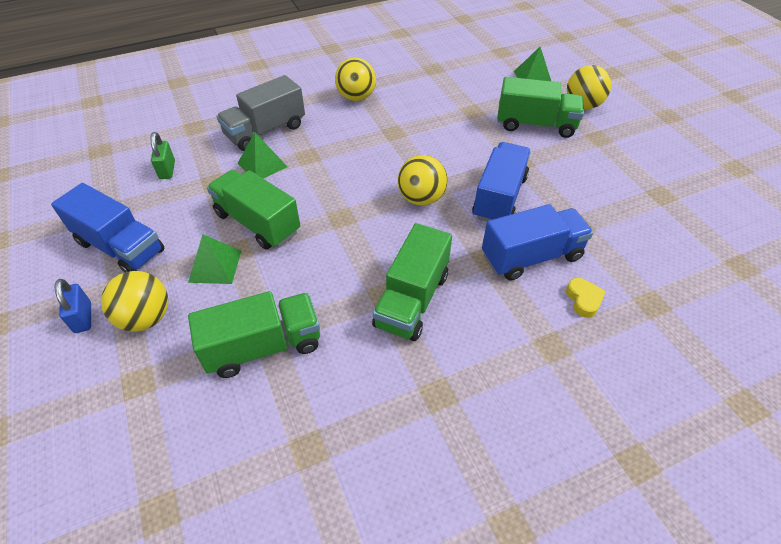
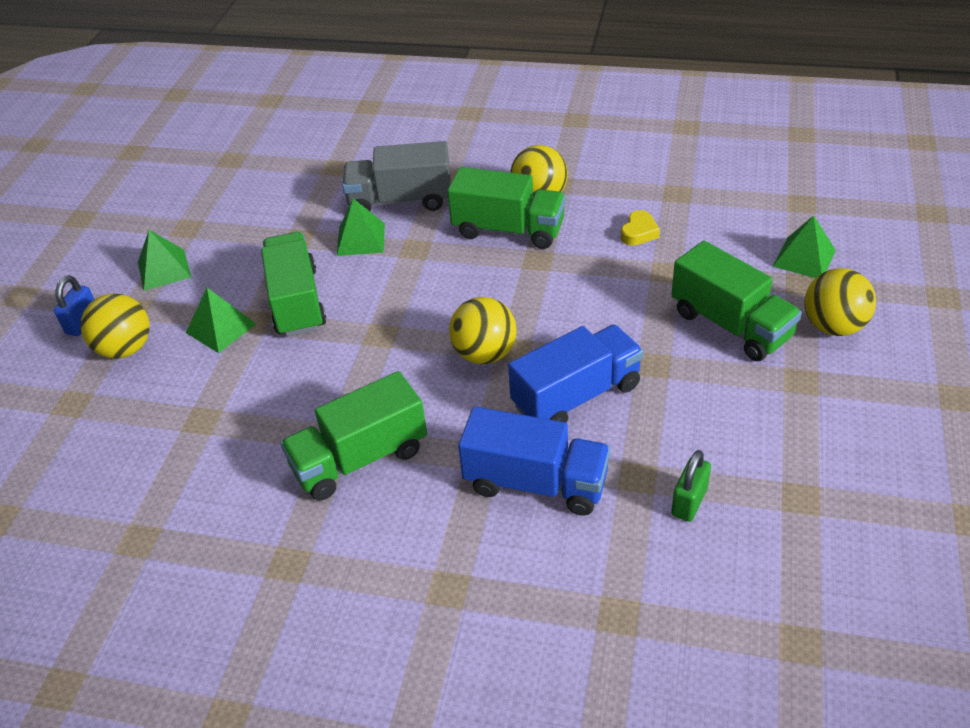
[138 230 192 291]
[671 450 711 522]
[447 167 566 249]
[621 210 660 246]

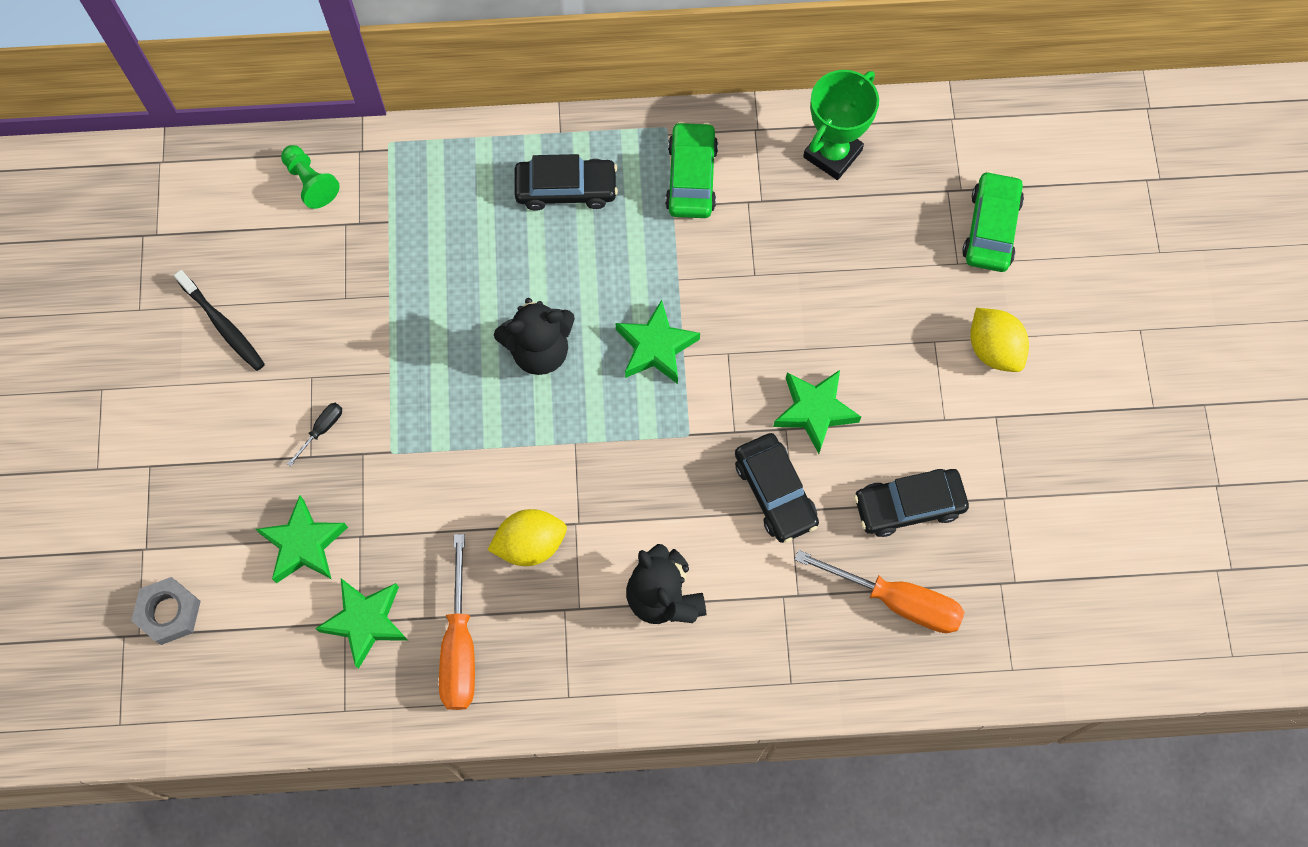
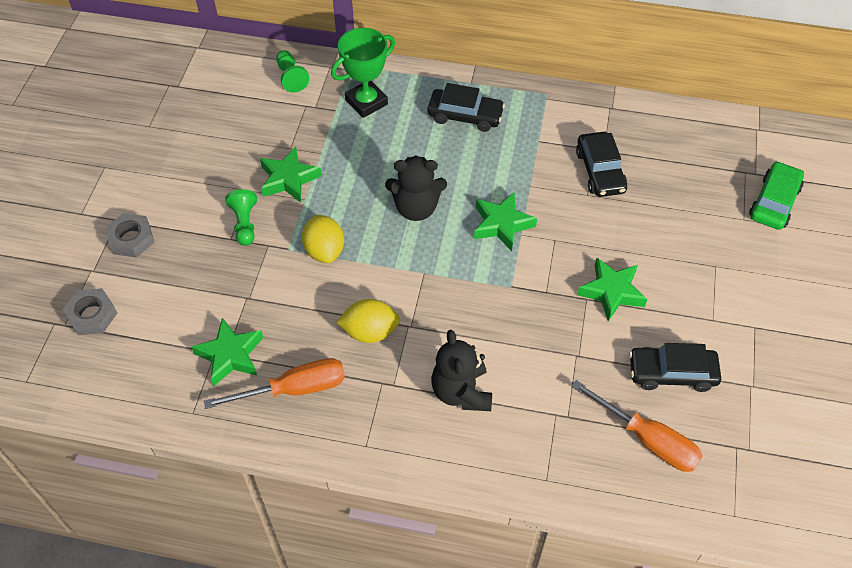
[174 270 265 371] (first image)
[260 147 322 203]
[225 189 257 246]
[204 358 345 409]
[665 121 718 218] (first image)
[576 132 627 197]
[331 28 395 118]
[302 215 344 263]
[105 213 155 258]

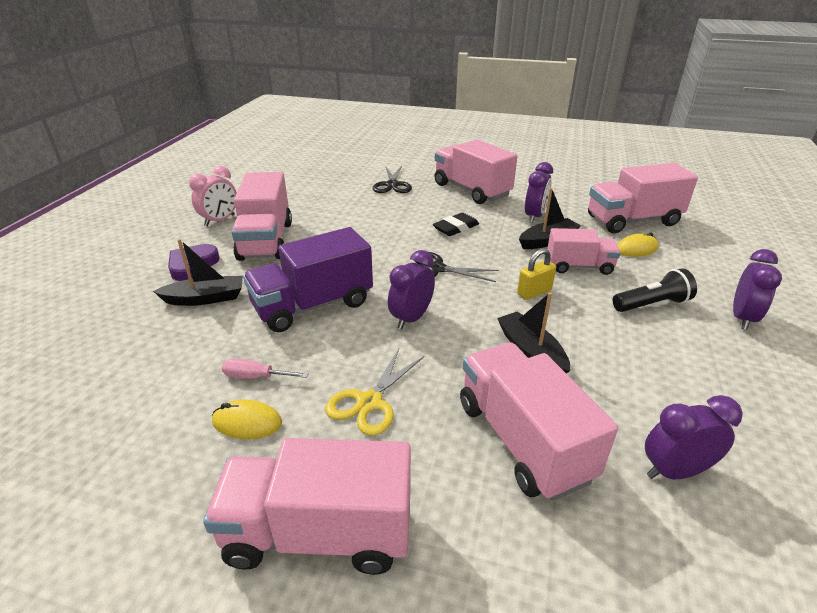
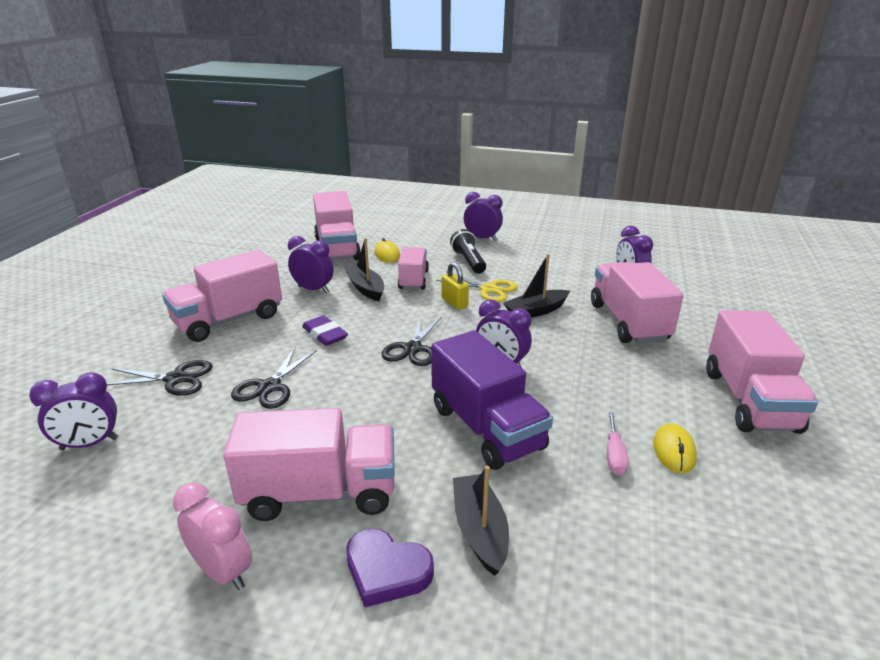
[436 271 518 302]
[302 315 348 346]
[591 262 684 344]
[29 372 118 450]
[231 348 317 409]

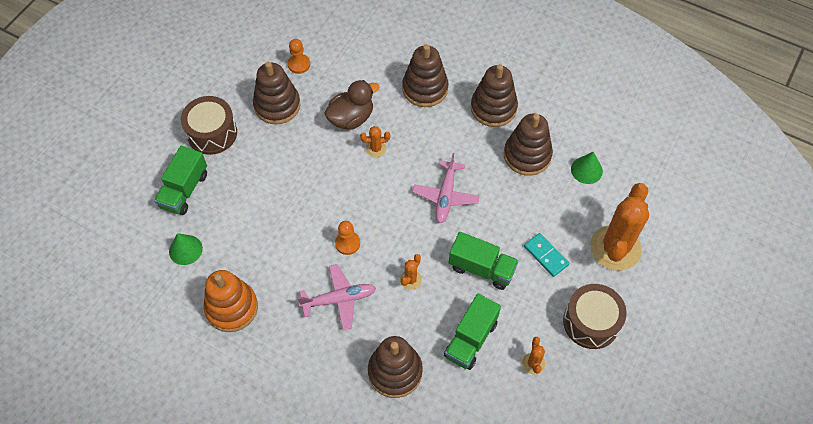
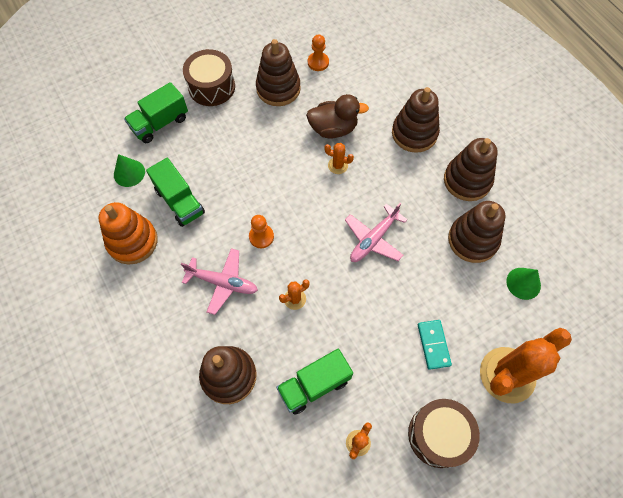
[146 158 205 227]

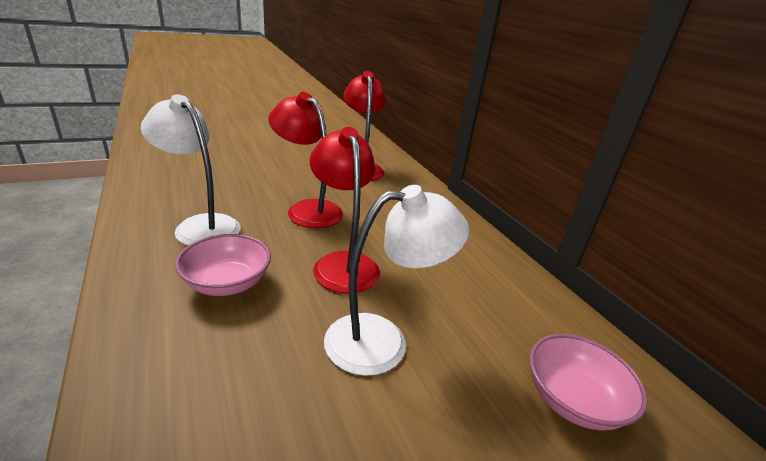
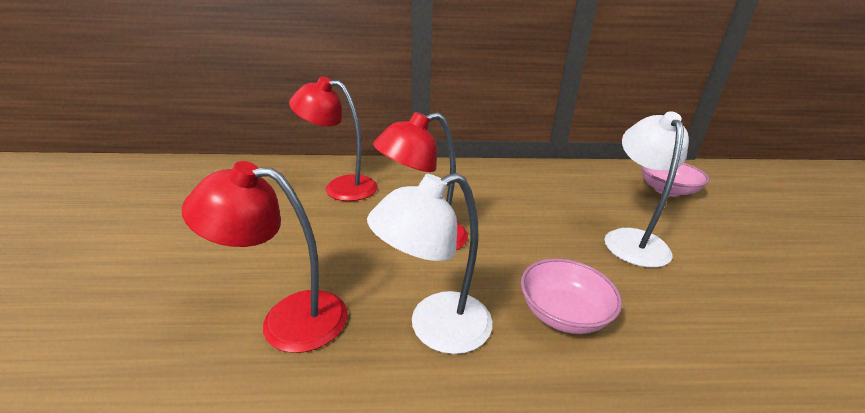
[182 161 348 353]

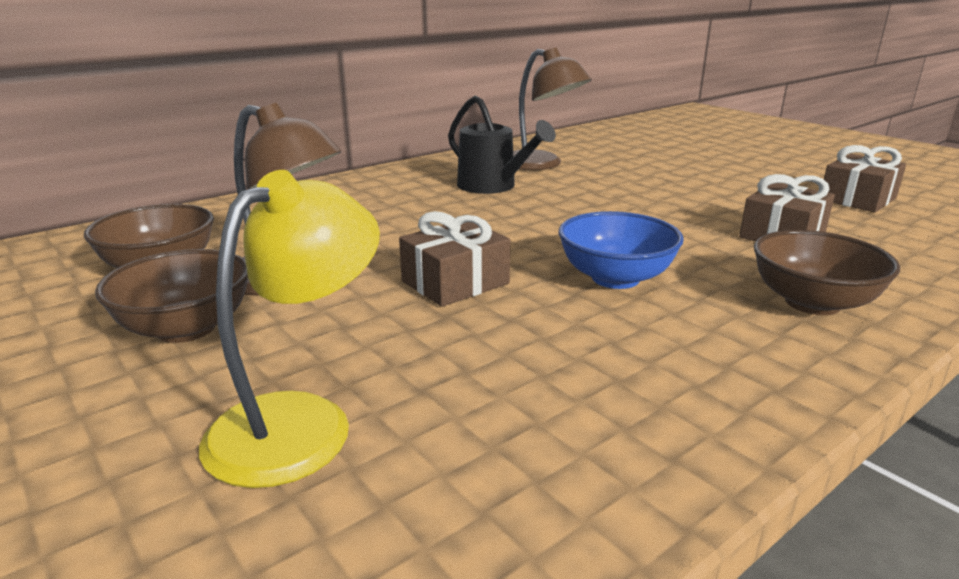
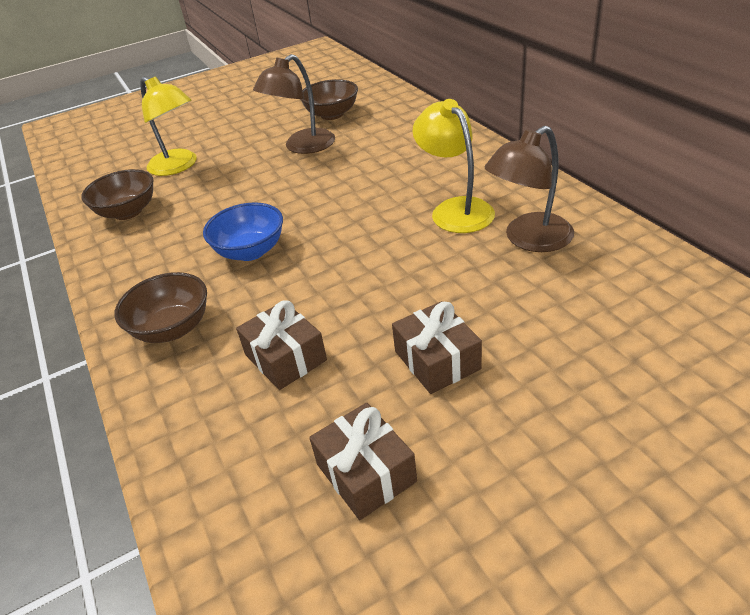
[81 169 154 220]
[392 301 482 394]
[413 99 495 233]

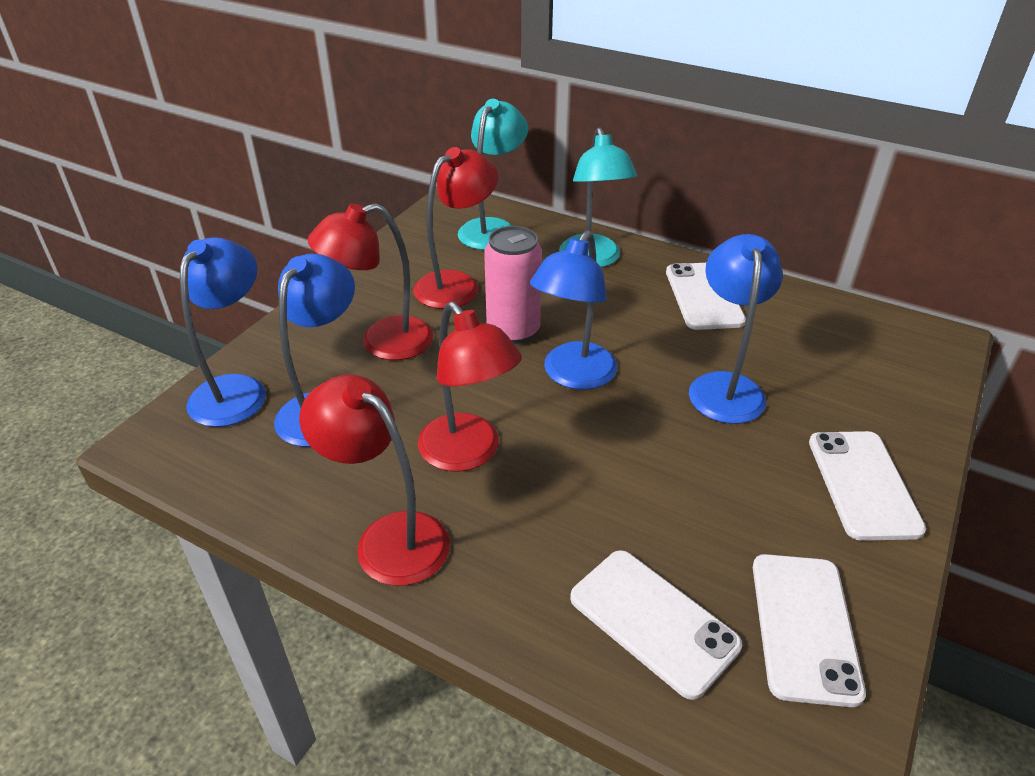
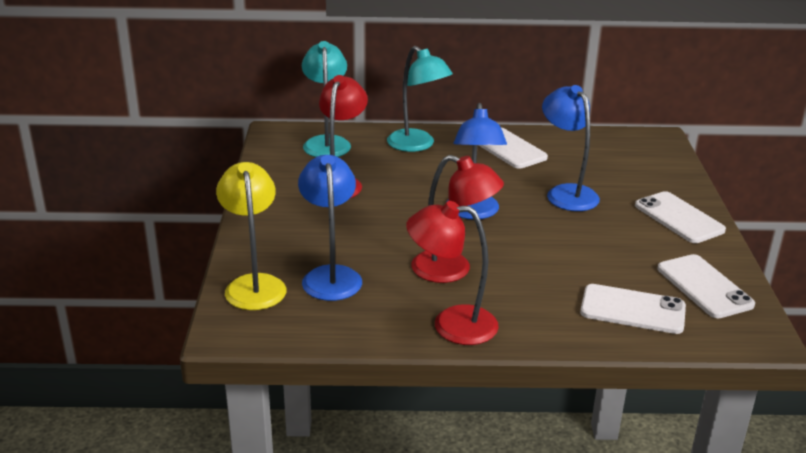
[216 162 286 310]
[308 203 433 360] (first image)
[484 226 542 344] (first image)

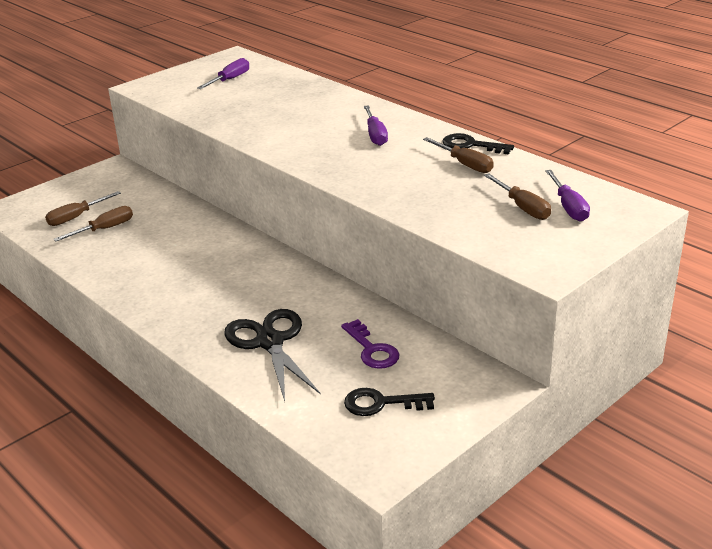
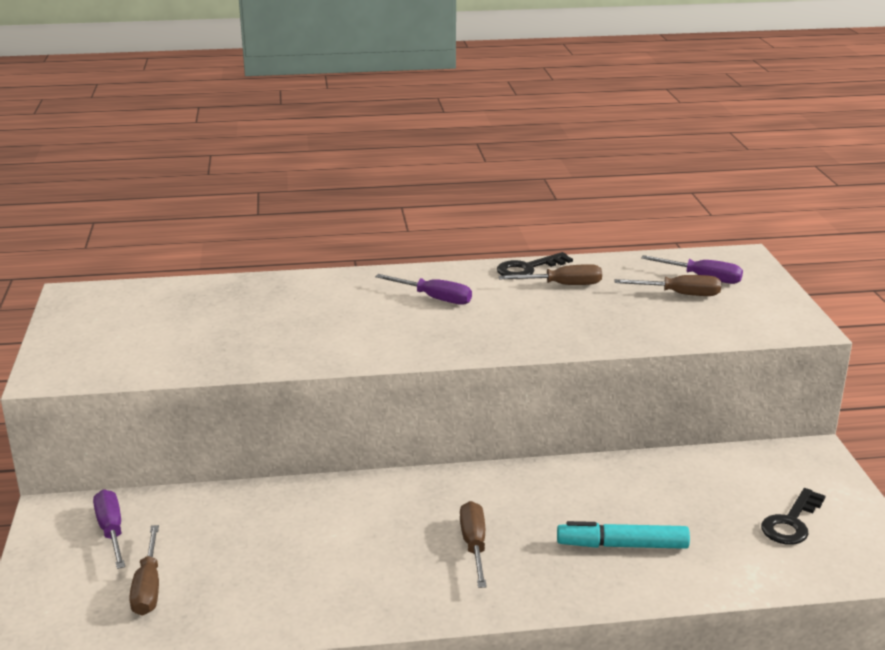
[460 501 487 588]
[93 489 125 569]
[557 521 690 549]
[341 319 400 369] (first image)

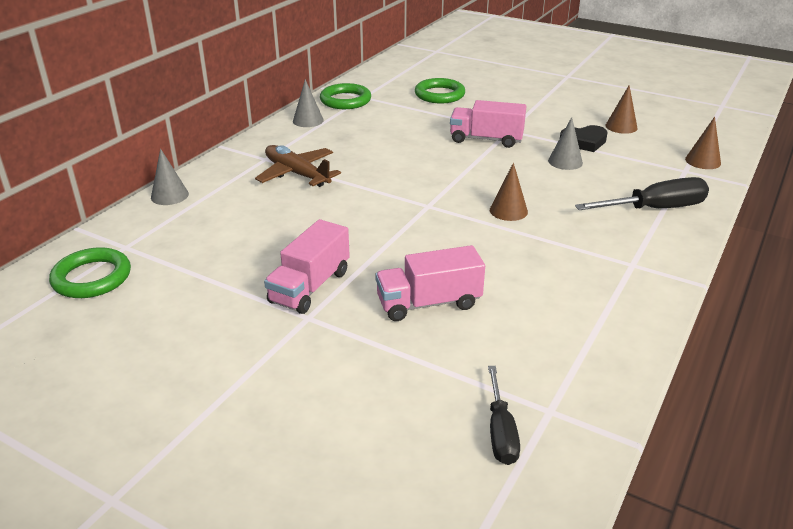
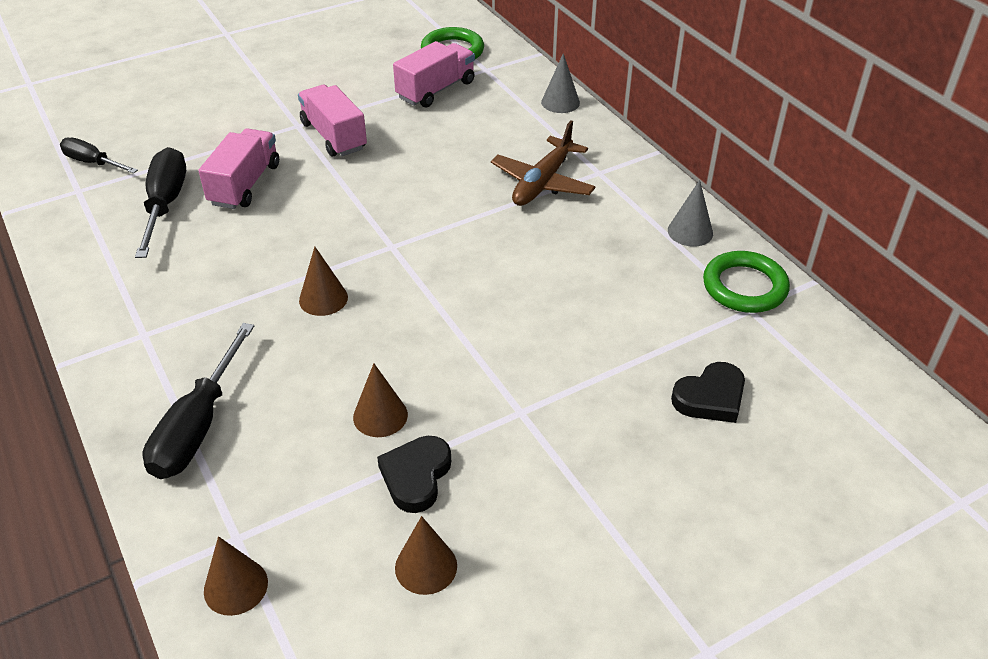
[491 120 596 206]
[671 362 745 423]
[393 41 475 107]
[353 364 408 437]
[135 147 186 258]

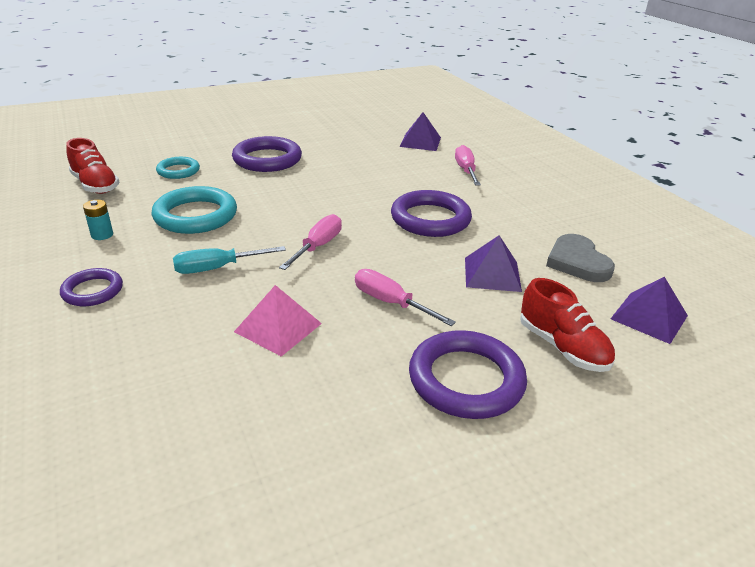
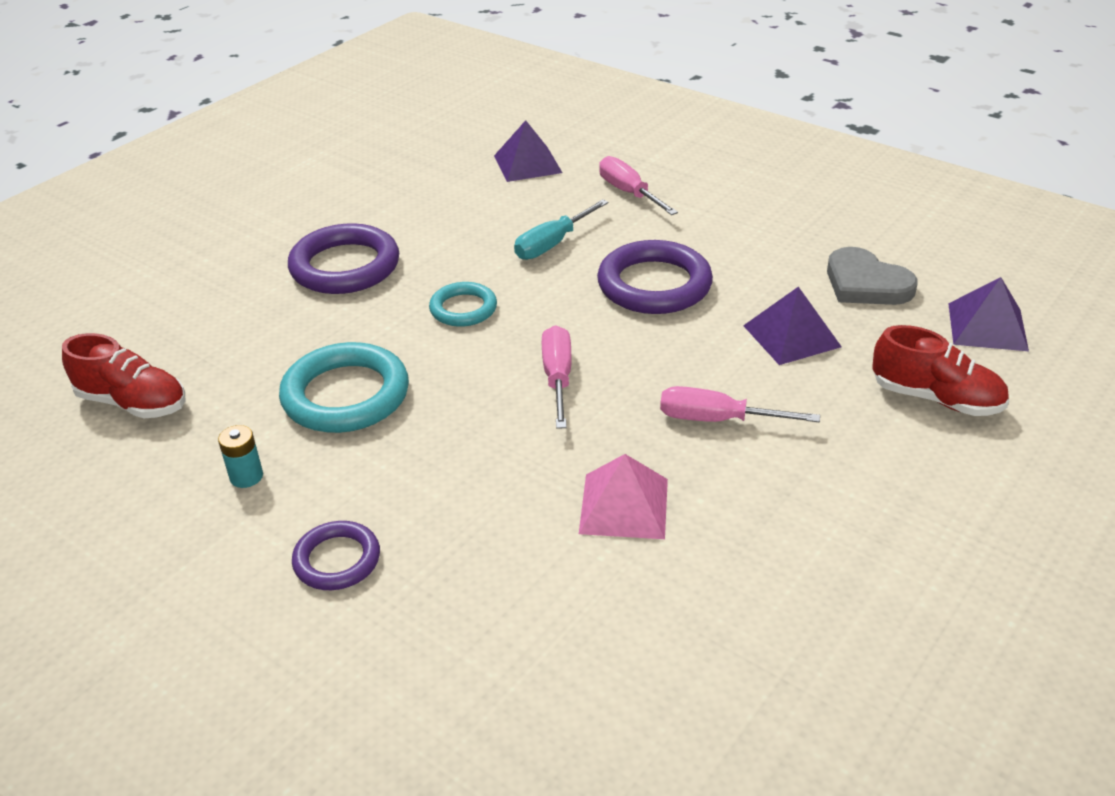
[429 282 497 327]
[514 199 608 260]
[409 330 527 419] (first image)

